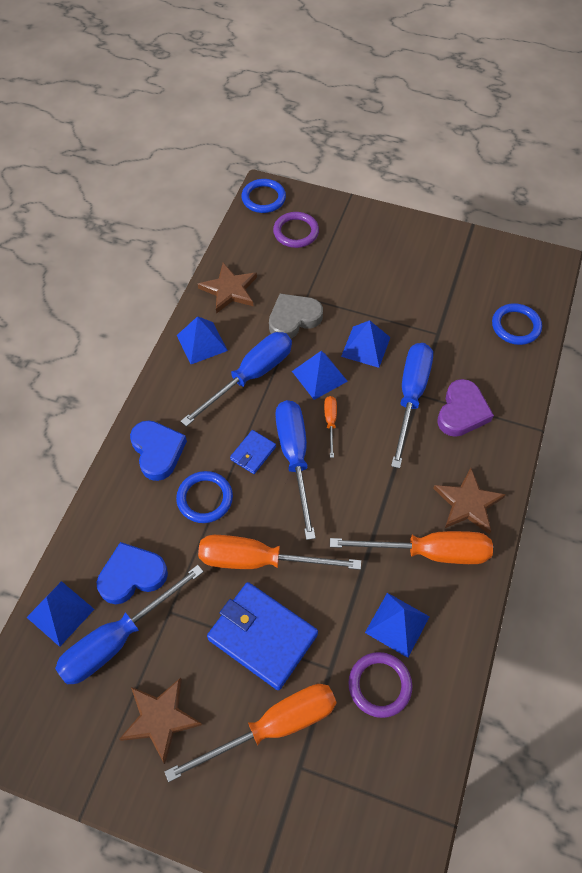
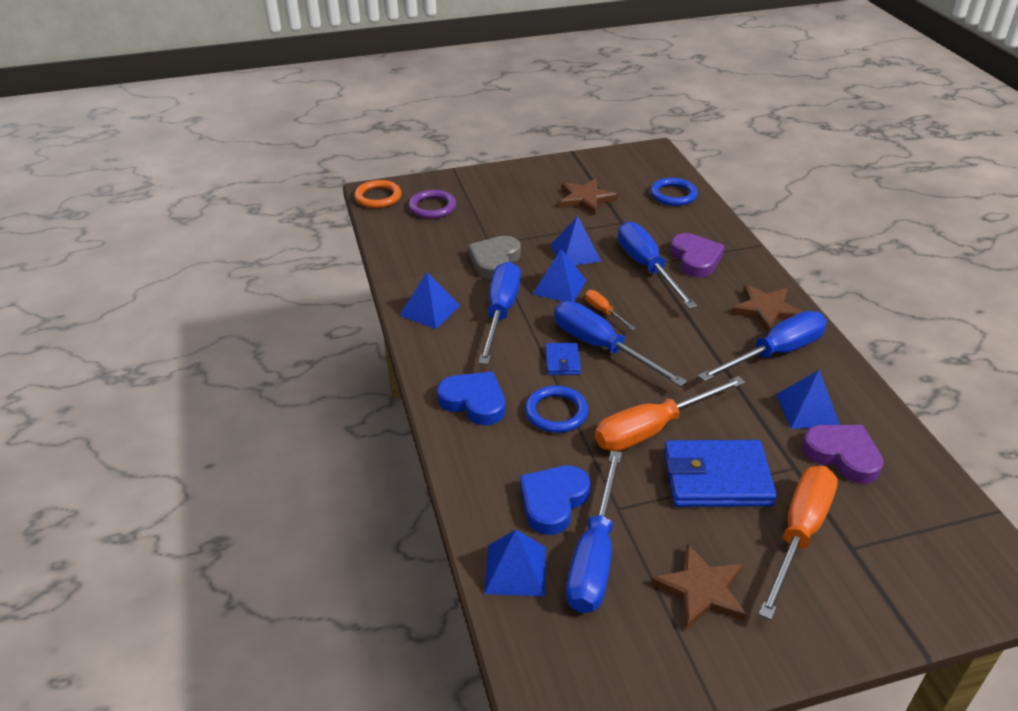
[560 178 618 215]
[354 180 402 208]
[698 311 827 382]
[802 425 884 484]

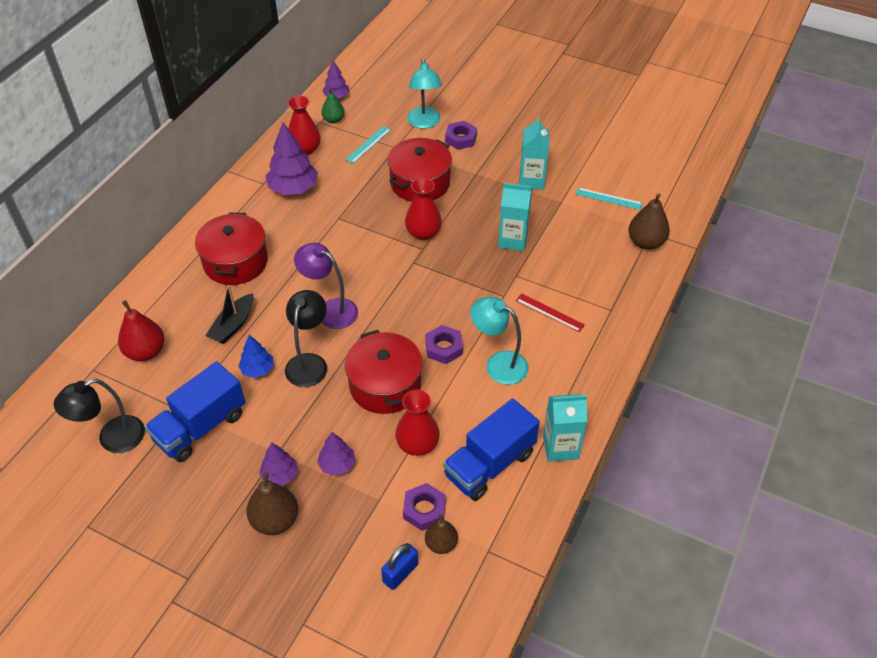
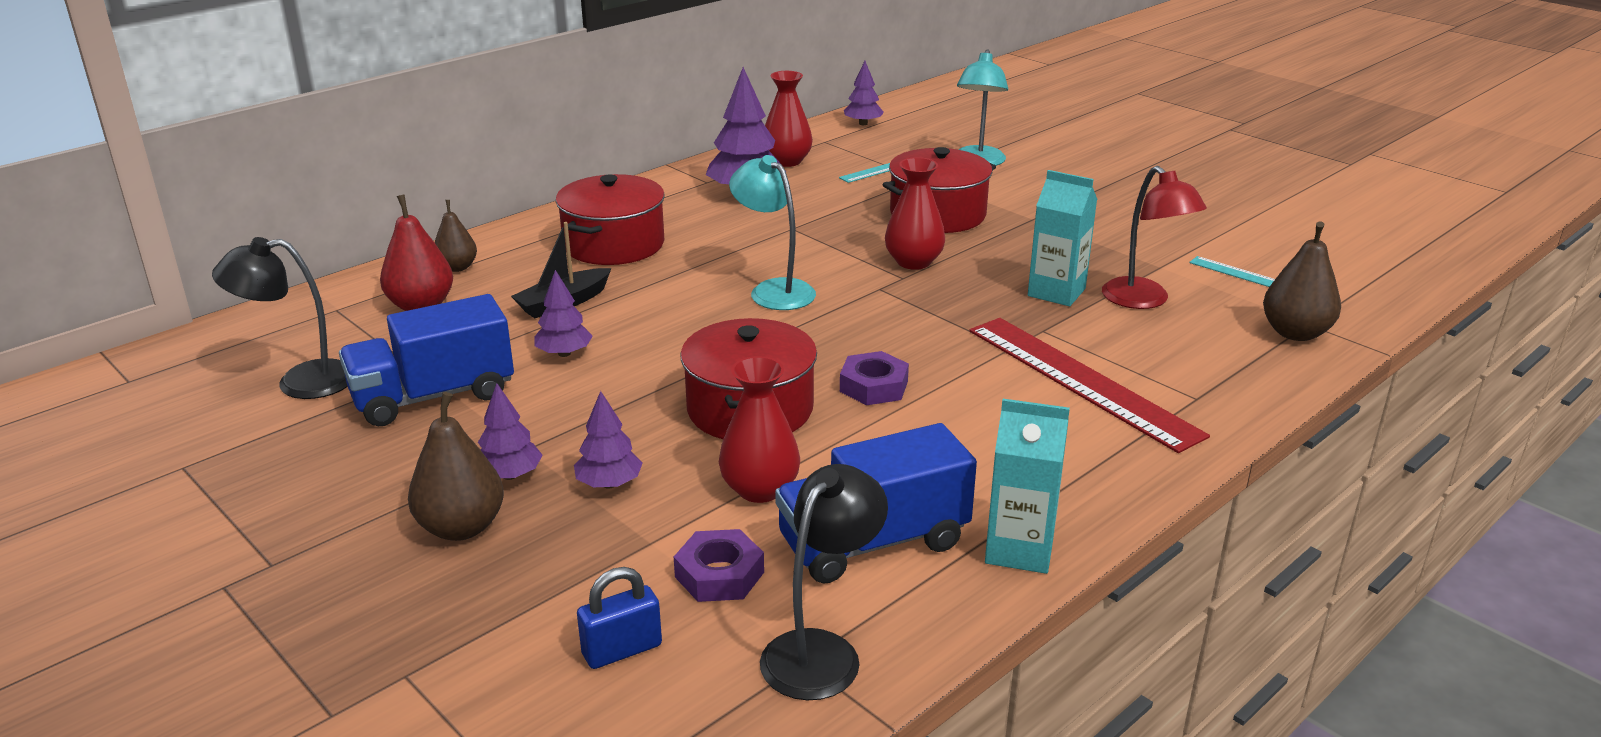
[534 270 593 357]
[760 464 888 700]
[294 243 358 329] (first image)
[321 88 345 123] (first image)
[435 200 477 272]
[445 121 477 150] (first image)
[729 155 816 310]
[969 318 1210 453]
[519 117 549 190] (first image)
[1102 166 1207 309]

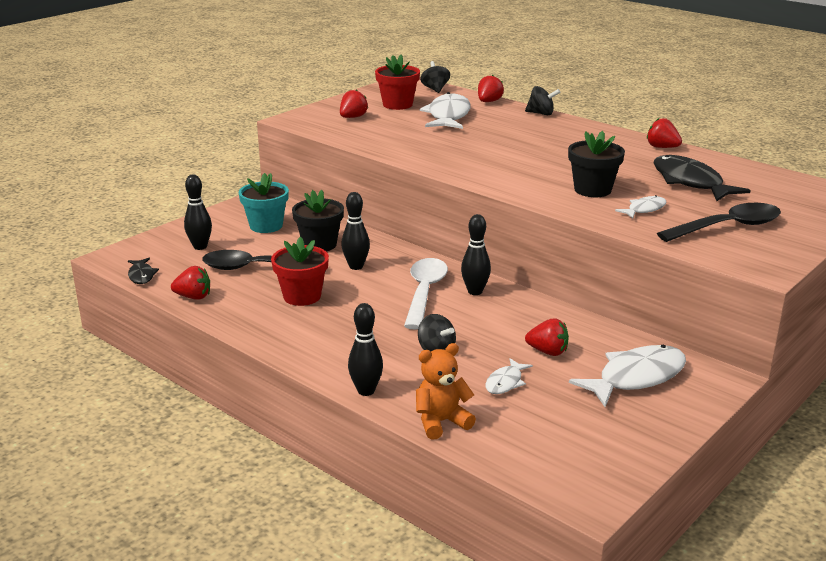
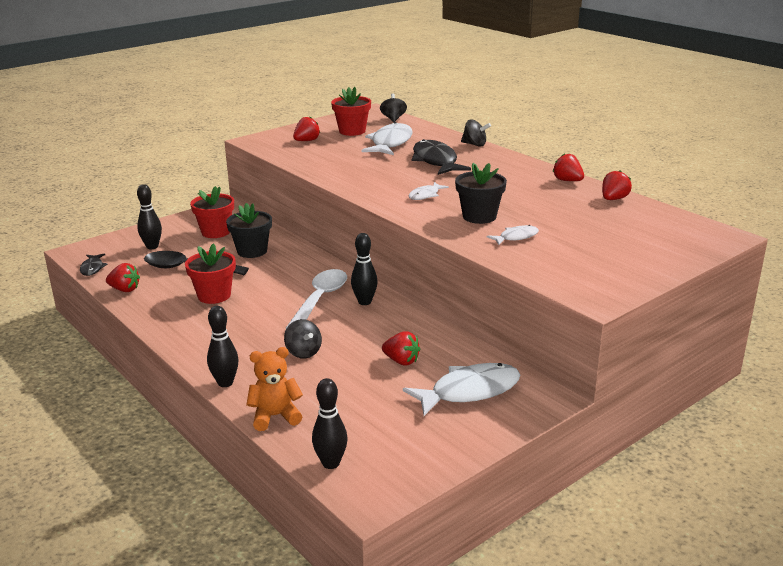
[190 186 234 238]
[312 378 347 469]
[602 171 632 200]
[408 182 449 200]
[411 139 471 175]
[657 203 781 242] (first image)

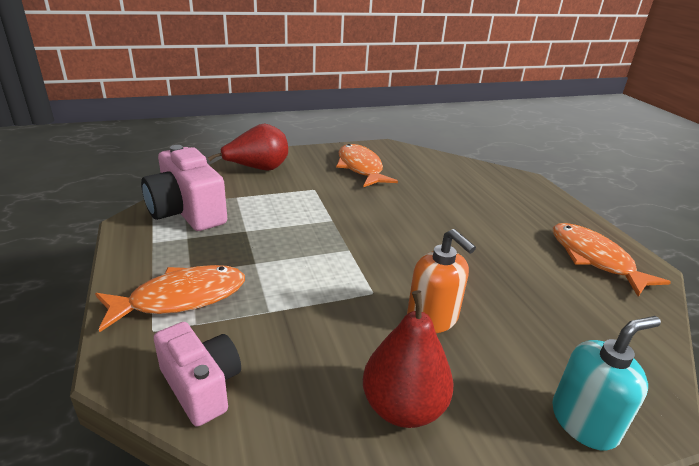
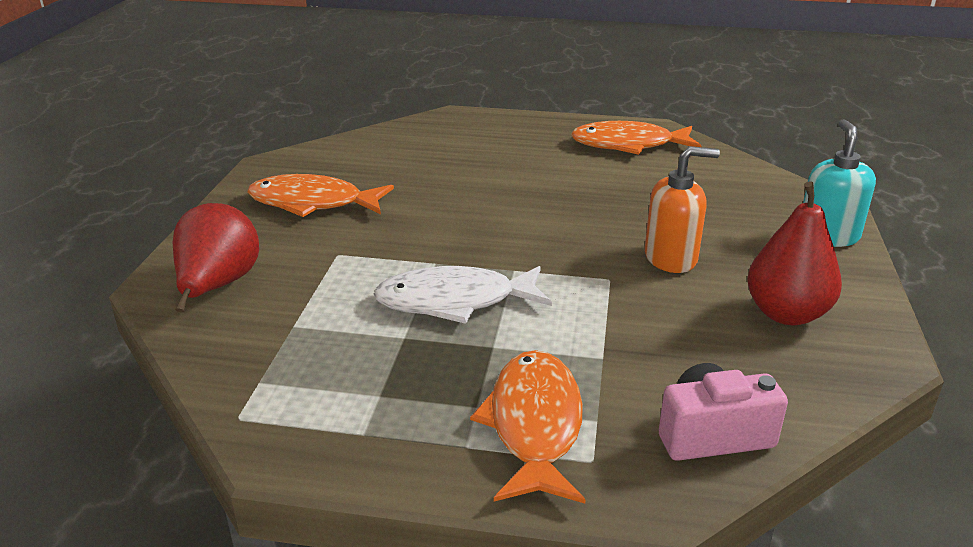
[141 145 227 231] (first image)
[374 266 552 324]

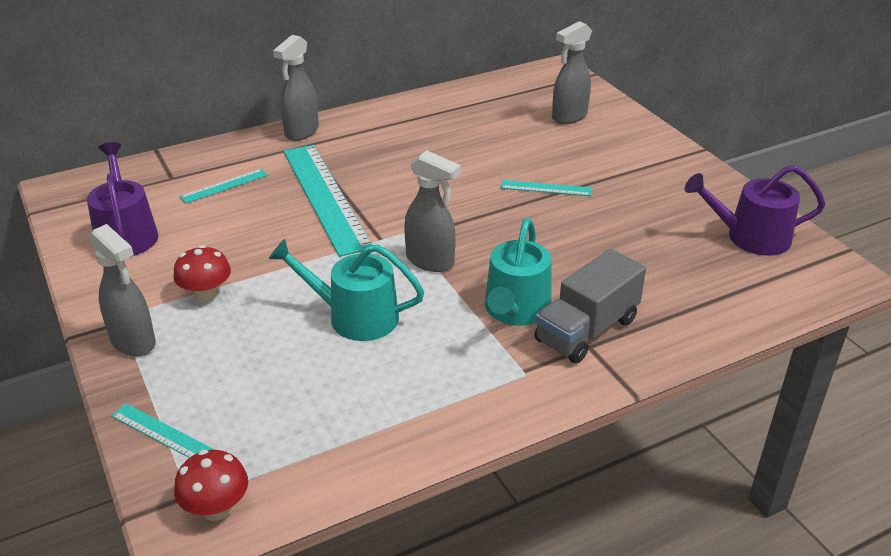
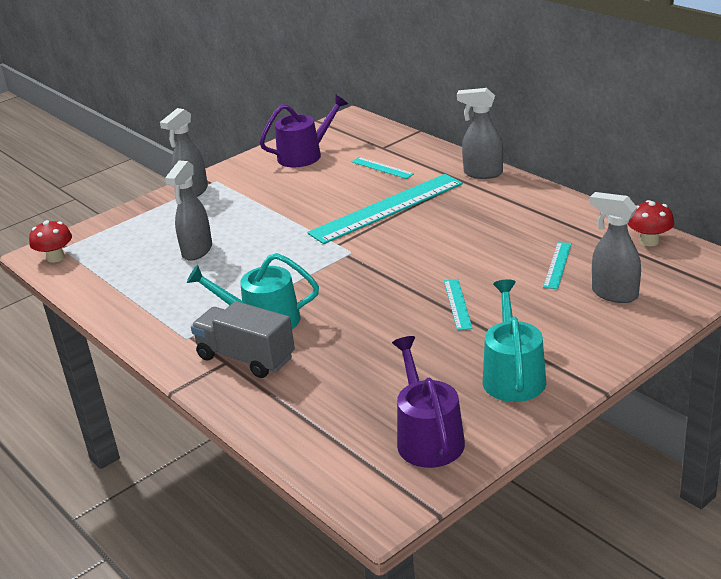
[543 242 572 289]
[628 200 674 246]
[483 280 546 402]
[165 161 212 261]

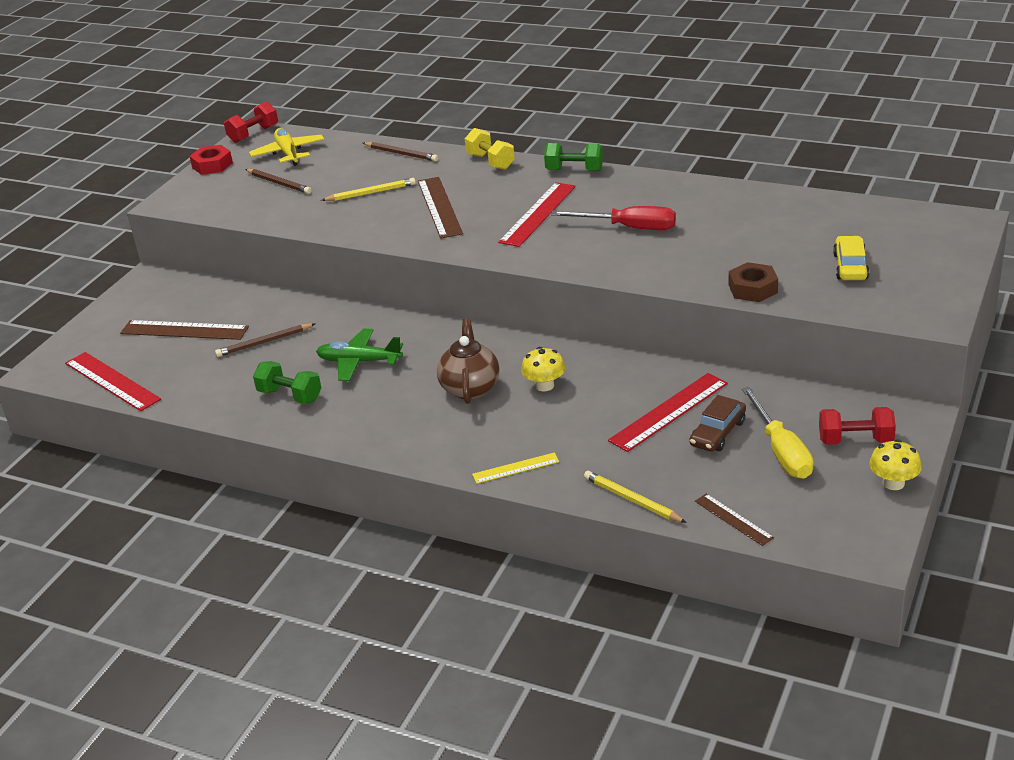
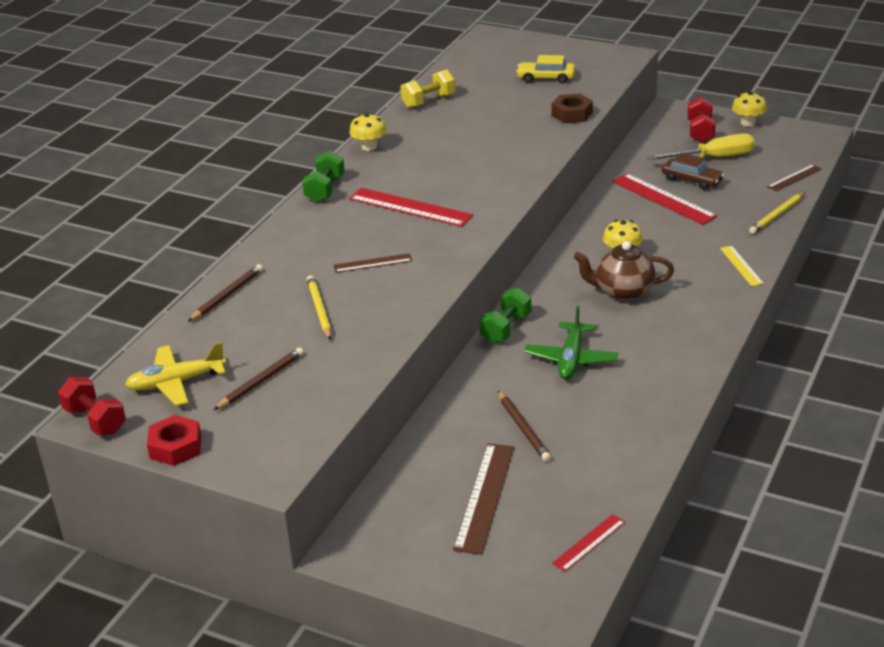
[552 514 625 572]
[479 287 531 343]
[334 253 412 273]
[400 69 455 108]
[551 206 676 230] (first image)
[349 113 387 151]

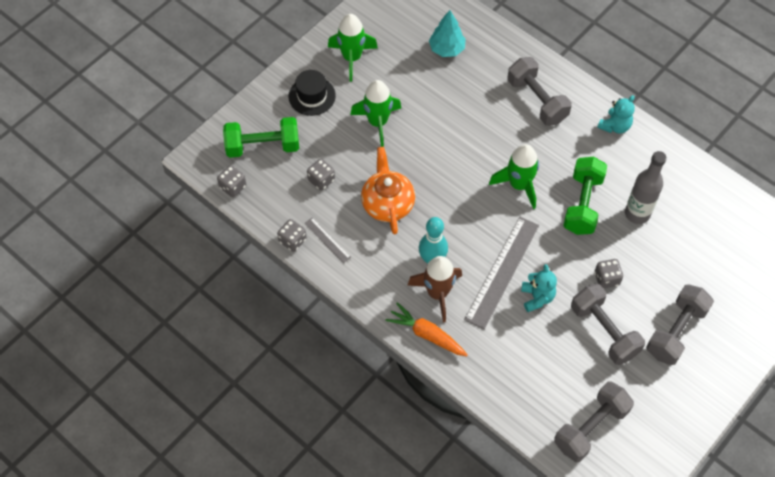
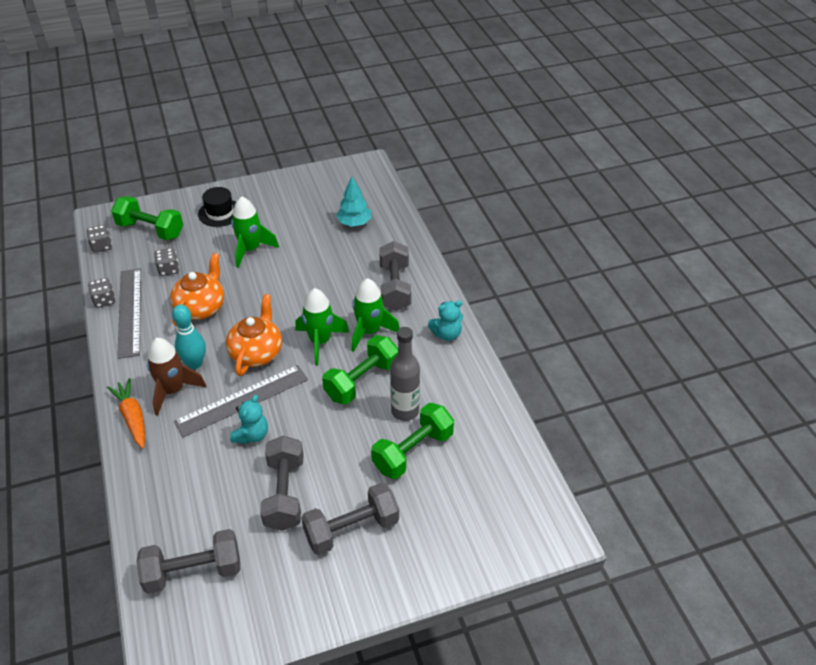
[117 268 141 359]
[352 278 400 352]
[594 259 623 289] (first image)
[226 294 282 376]
[371 403 454 479]

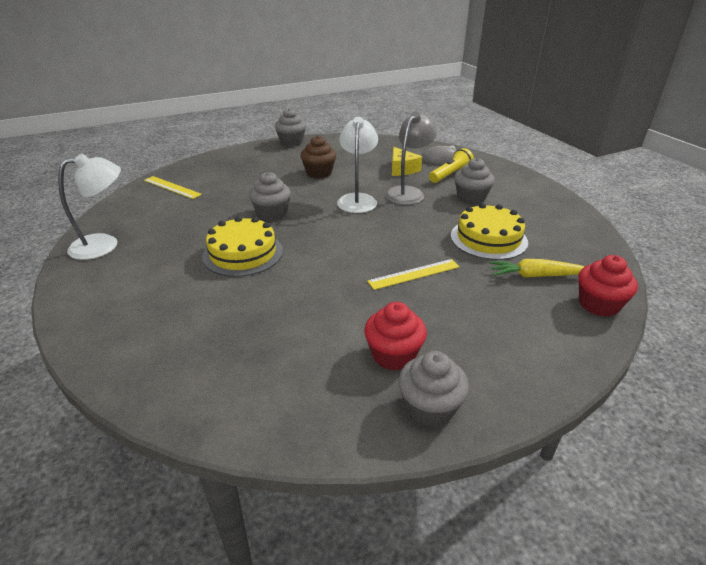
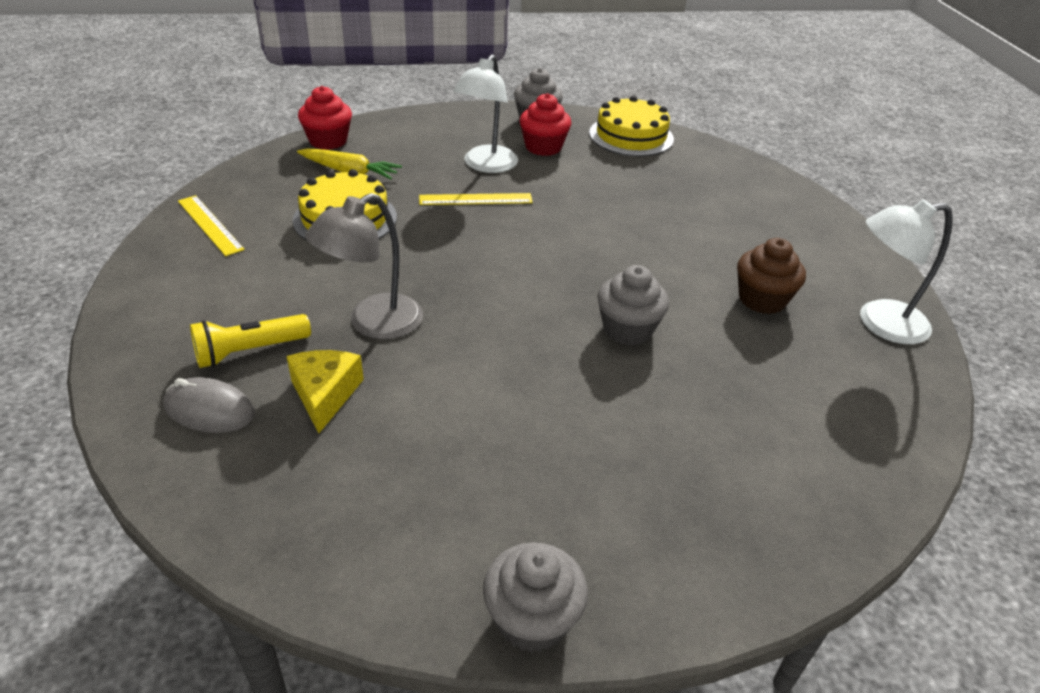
[178 195 245 256]
[589 96 674 156]
[737 238 806 314]
[453 54 518 173]
[454 158 494 204] (first image)

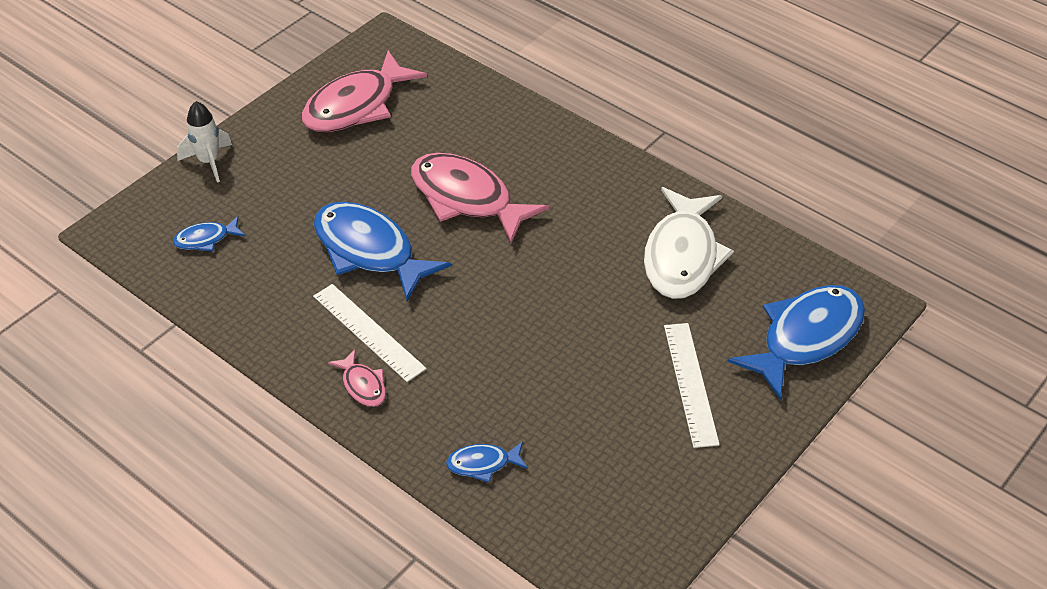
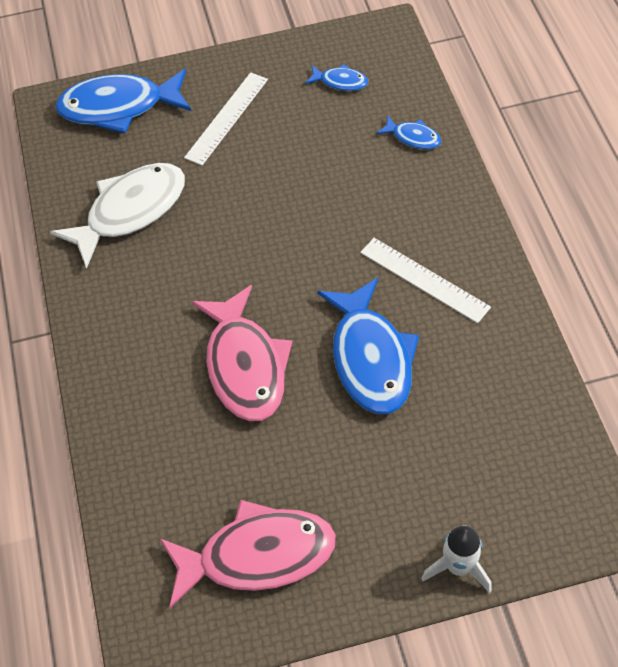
[305 64 368 91]
[360 238 491 323]
[328 349 386 407] (first image)

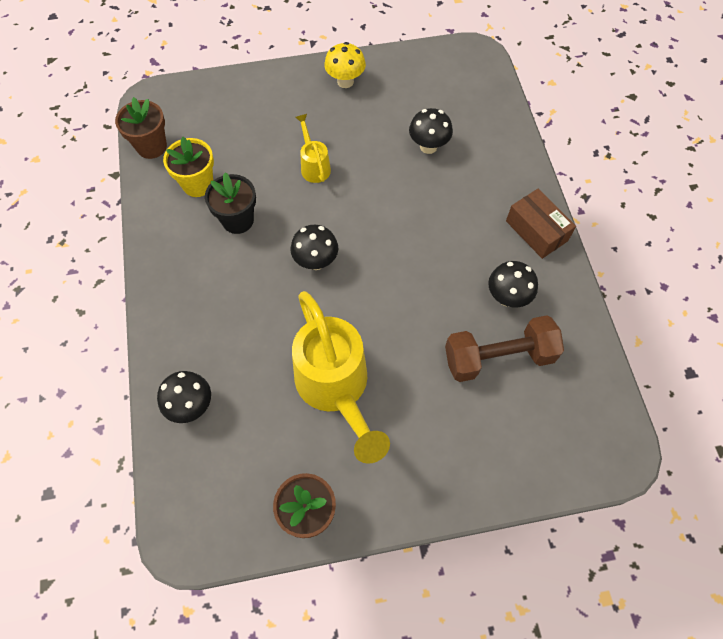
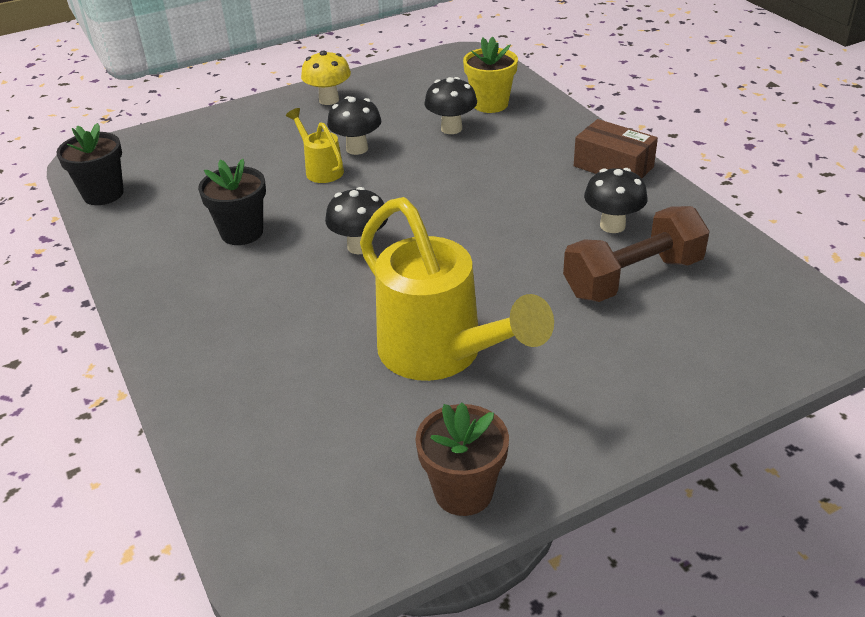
[56 123 124 205]
[327 96 381 155]
[463 36 518 113]

